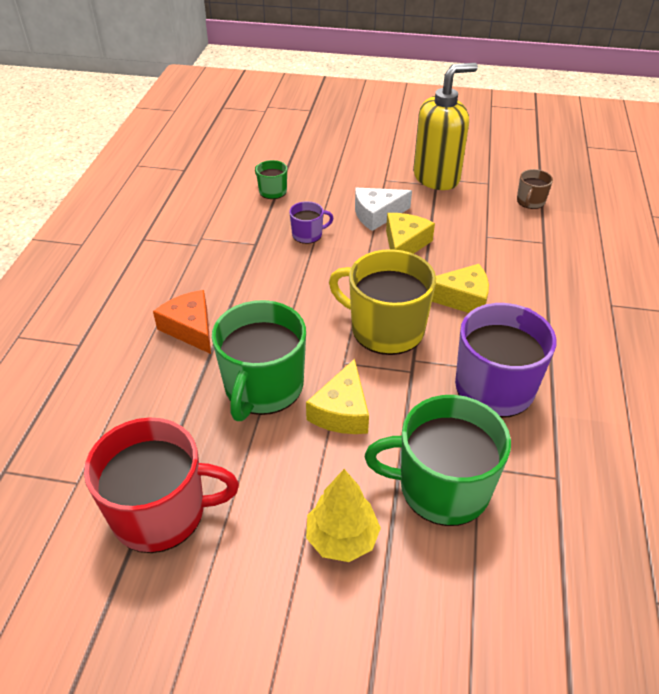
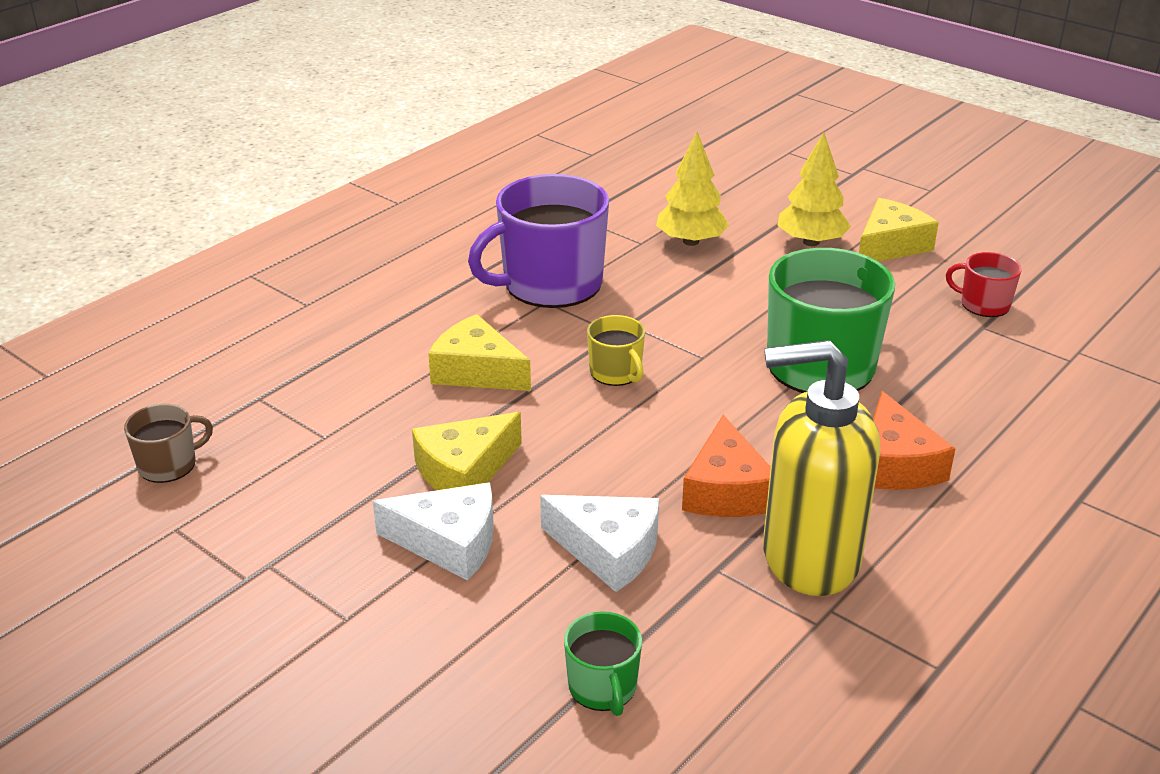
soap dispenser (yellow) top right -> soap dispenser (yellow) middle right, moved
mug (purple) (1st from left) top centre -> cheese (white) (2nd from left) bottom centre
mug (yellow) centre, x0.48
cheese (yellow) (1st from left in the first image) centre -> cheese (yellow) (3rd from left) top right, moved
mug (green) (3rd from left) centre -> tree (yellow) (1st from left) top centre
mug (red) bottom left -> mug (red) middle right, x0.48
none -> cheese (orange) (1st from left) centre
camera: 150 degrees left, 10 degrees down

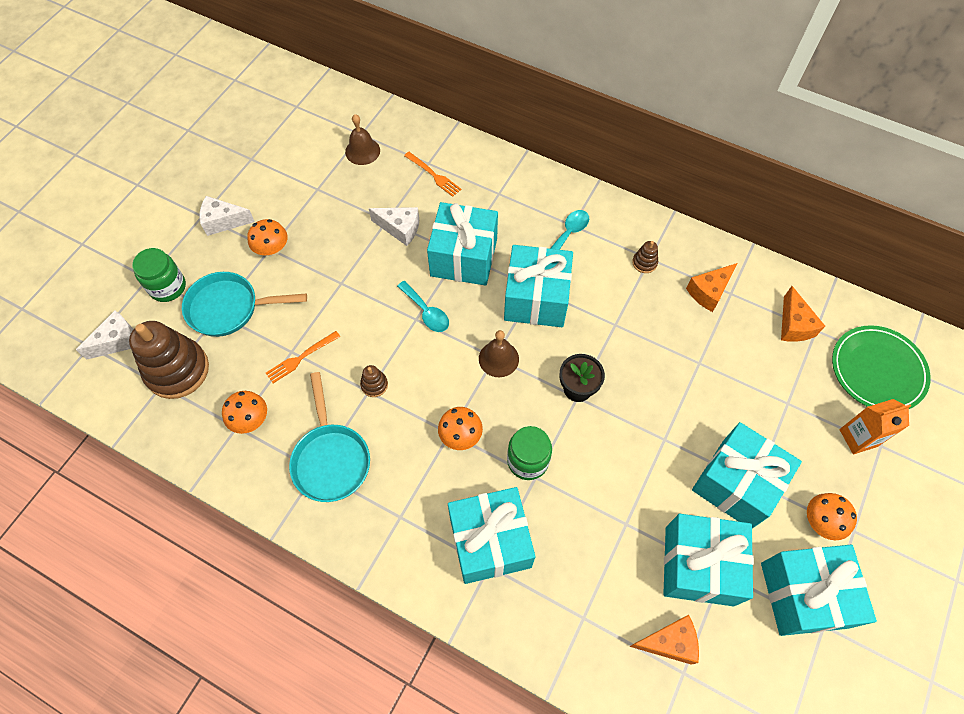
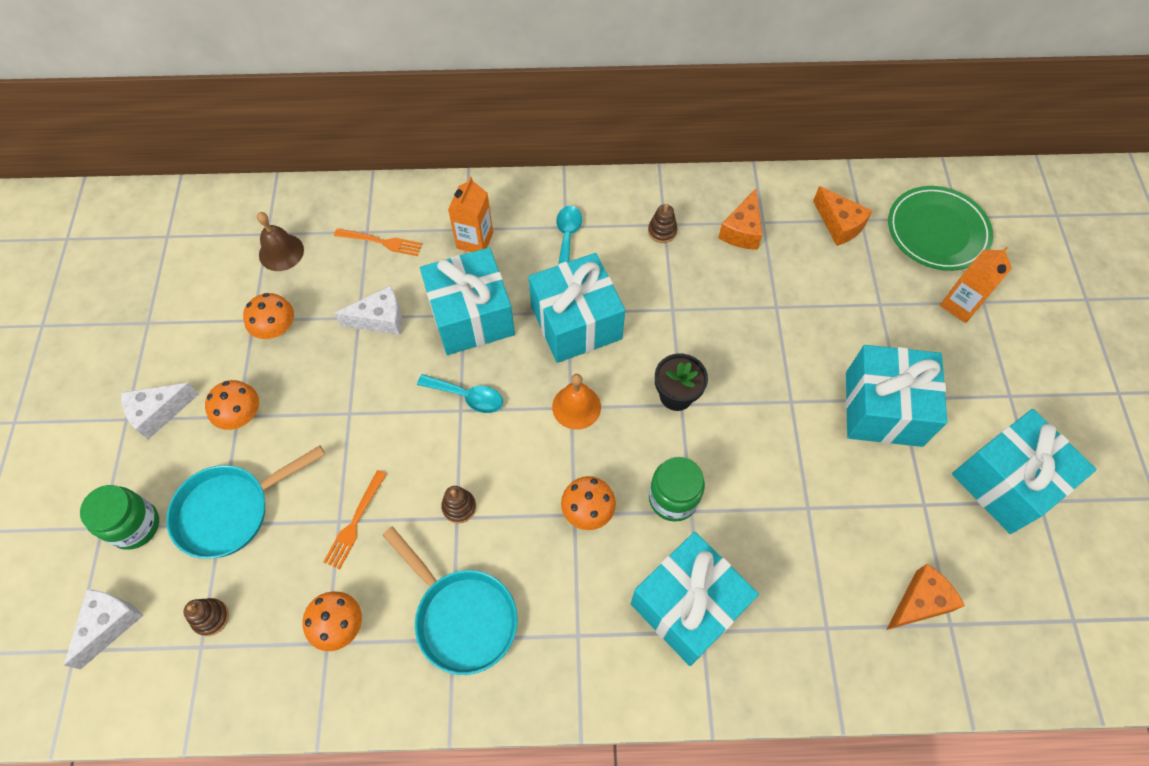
stacking toy (brown) (1st from left) middle left -> stacking toy (brown) (1st from left) bottom left, x0.43
bell (brown) (2nd from left) centre -> bell (orange) centre
mushroom (orange) (4th from left in the first image) bottom right -> mushroom (orange) (2nd from left) middle left, moved
gift (turquoise) (4th from left) bottom right -> none
none -> carton (orange) (1st from left) top centre
camera: 30 degrees left, 0 degrees up

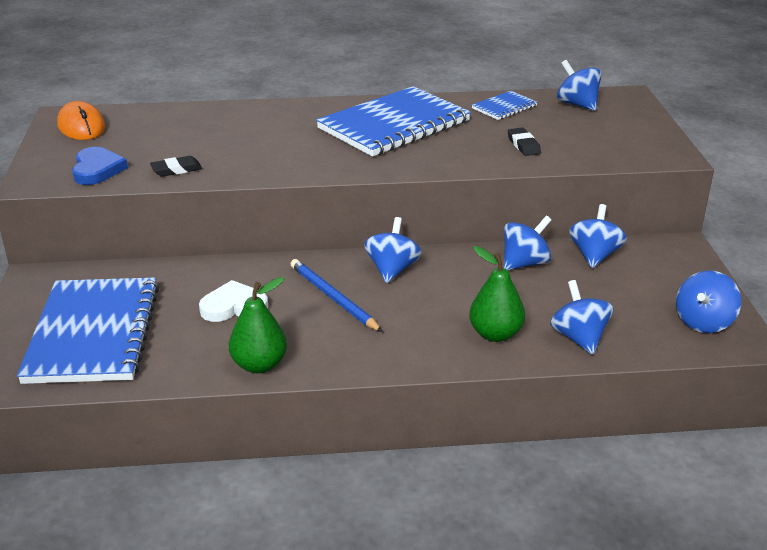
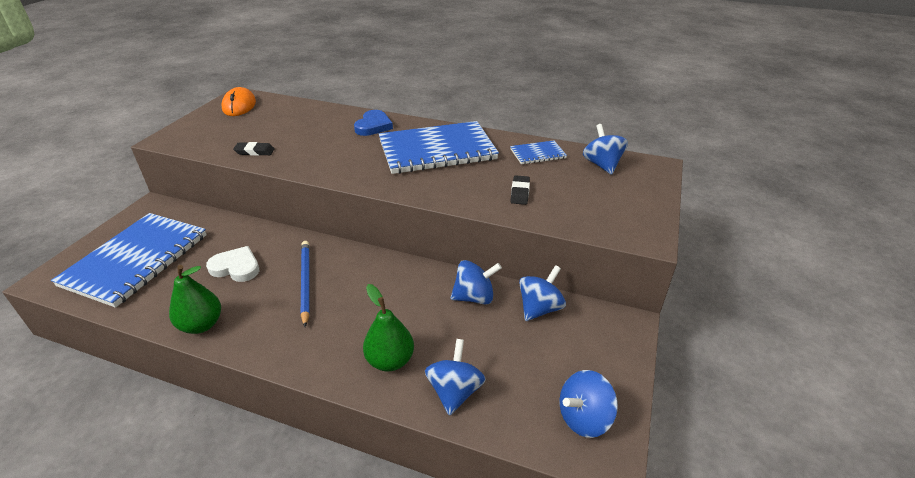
heart (blue) top left -> heart (blue) top centre, moved
spinning top (blue) (1st from left) centre -> none
camera: 25 degrees right, 5 degrees up

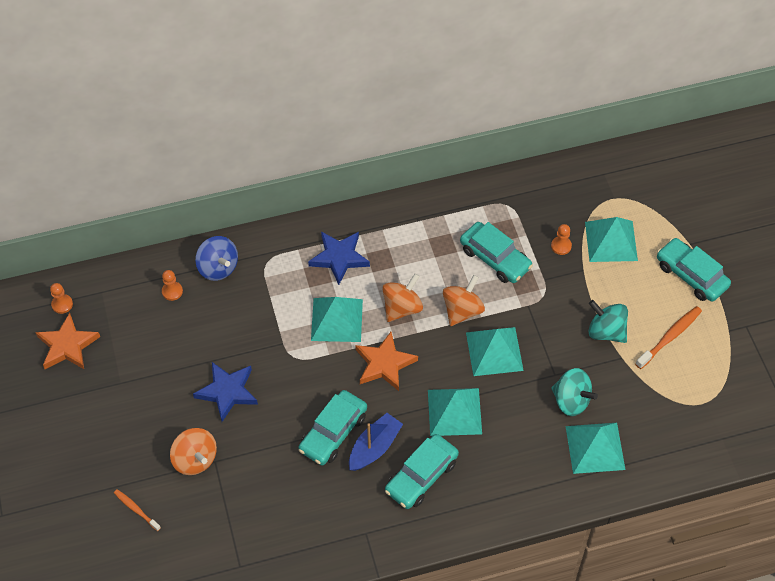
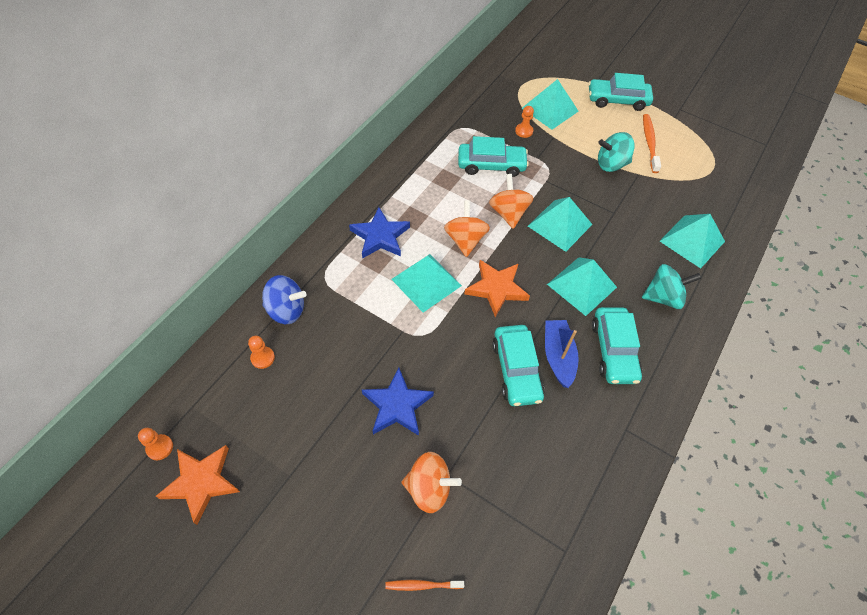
spinning top (turquoise) (1st from left in the first image) bottom right -> spinning top (turquoise) (2nd from left) middle right, moved
camera: 45 degrees left, 0 degrees up

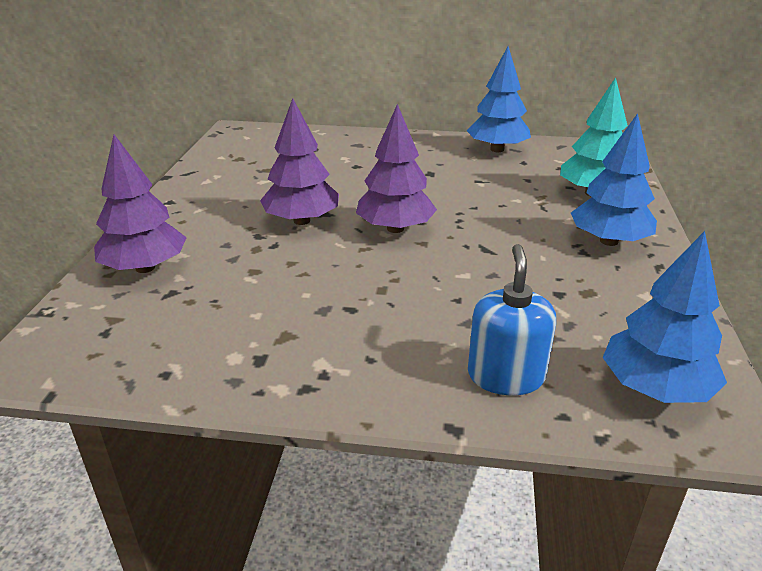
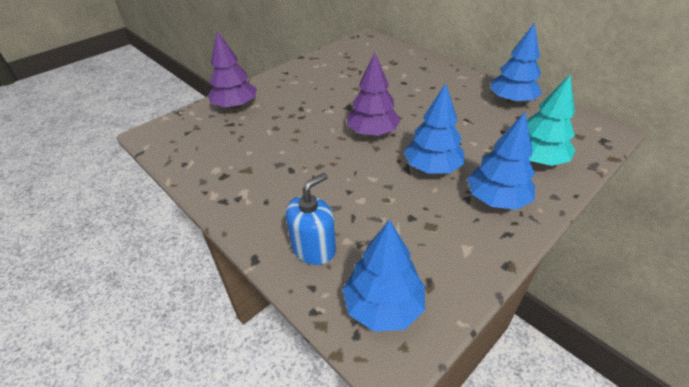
tree (purple) (2nd from left) top centre -> none
none -> tree (blue) (2nd from left) top centre
camera: 40 degrees right, 10 degrees up

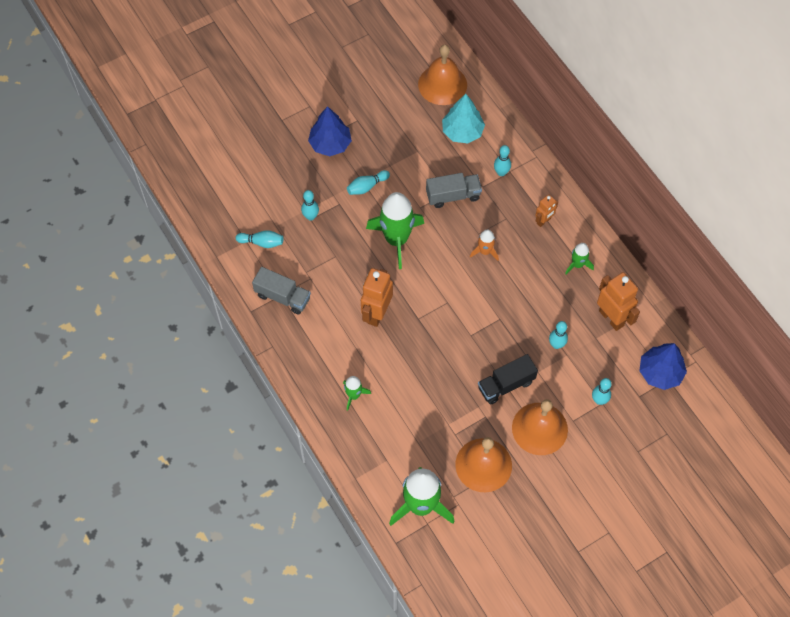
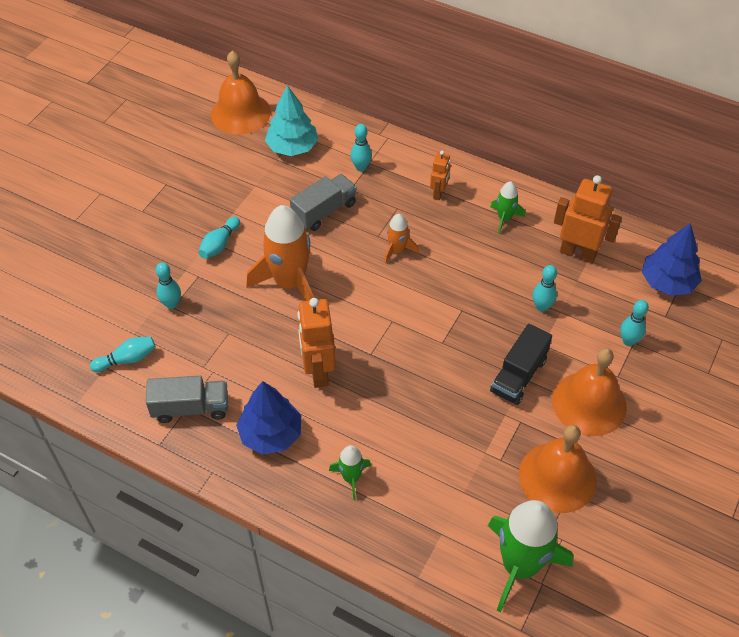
tree (blue) (1st from left) top centre -> tree (blue) (1st from left) centre, moved
rocket (green) (2nd from left) centre -> rocket (orange) (1st from left) centre
camera: 30 degrees left, 10 degrees down

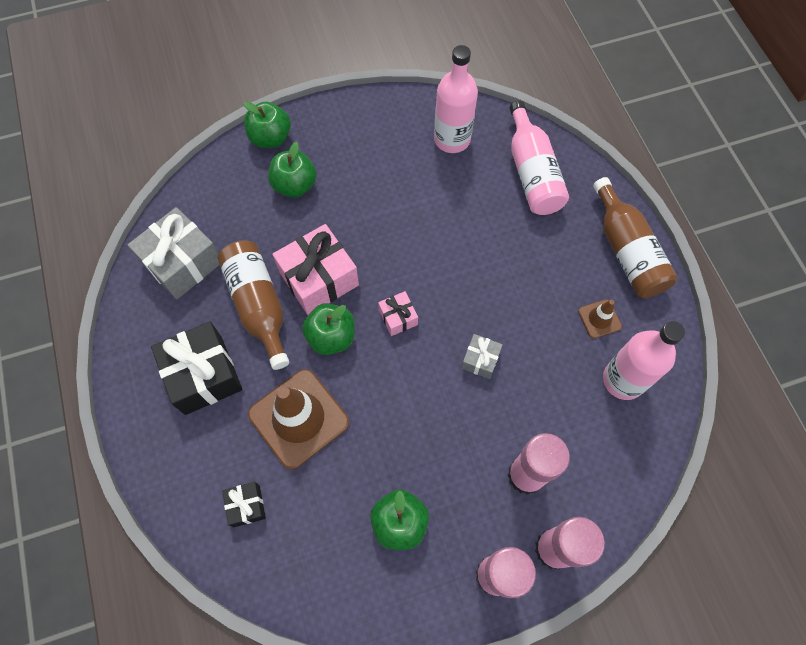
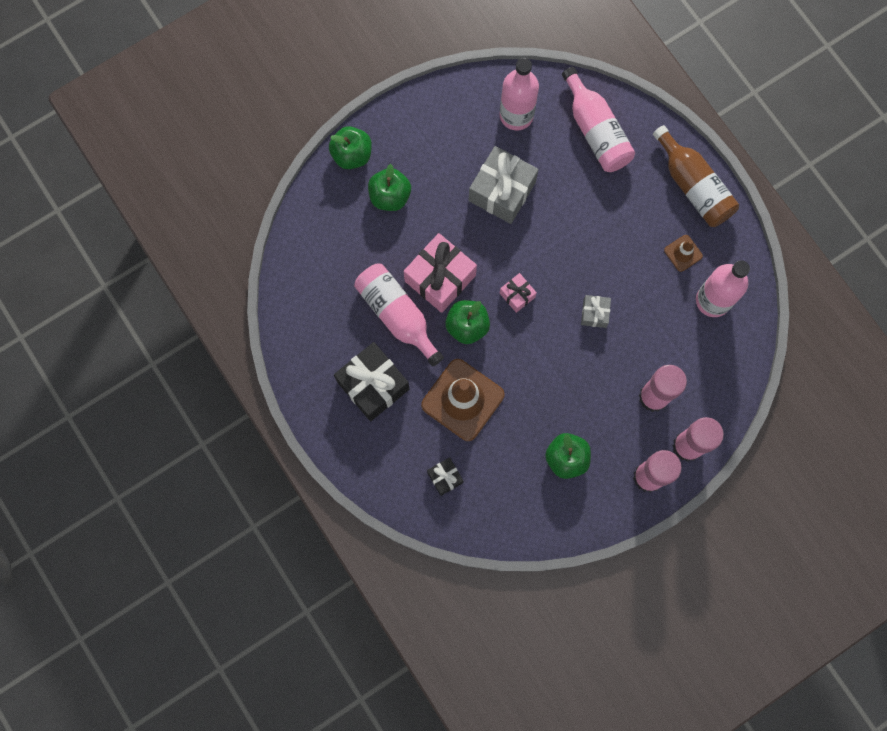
gift (grey) (1st from left) middle left -> gift (grey) (1st from left) top centre, moved
bottle (brown) (1st from left) middle left -> bottle (pink) (1st from left) centre
camera: 15 degrees left, 10 degrees up

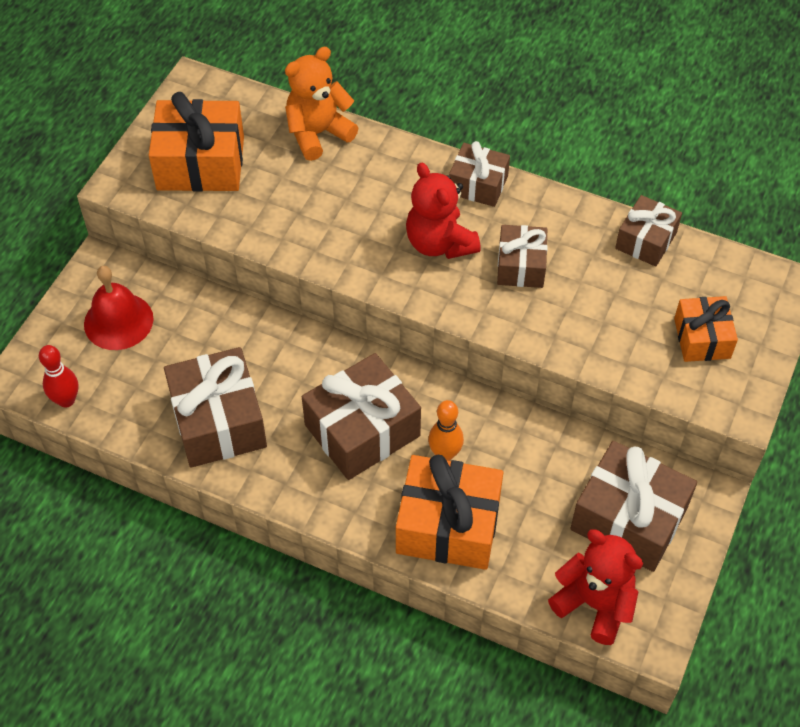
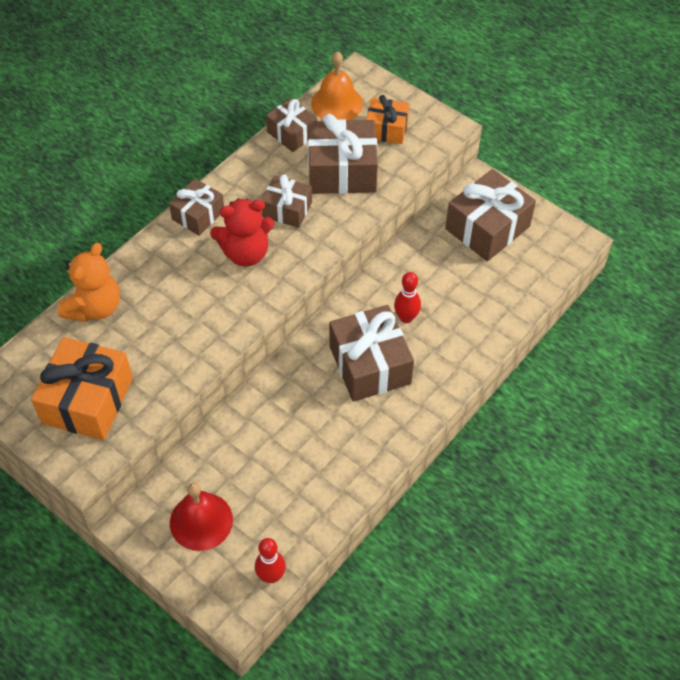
teddy bear (orange) top centre -> teddy bear (orange) middle left, 135 degrees counterclockwise
gift (brown) (1st from left in the first image) middle left -> gift (brown) (4th from left) top centre, moved
bowling pin (orange) centre -> bowling pin (red) (2nd from left) centre
gift (orange) (2nd from left) bottom centre -> none
teddy bear (red) (2nd from left) bottom right -> none
none -> bell (orange) top centre
camera: 75 degrees left, 0 degrees up

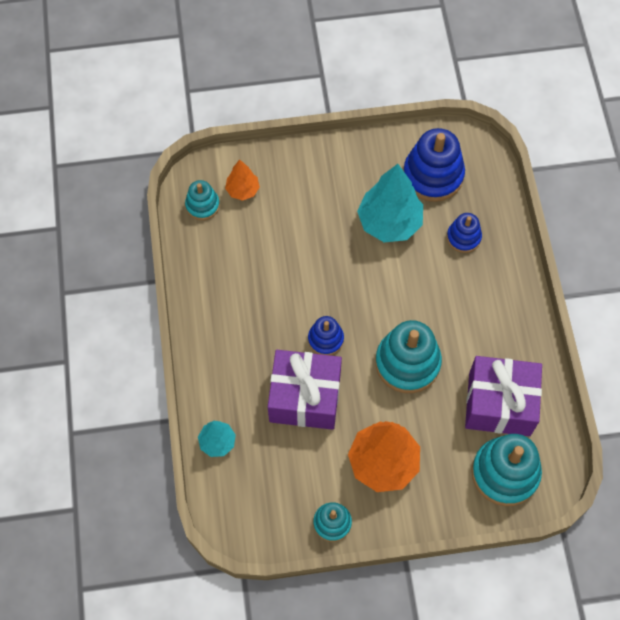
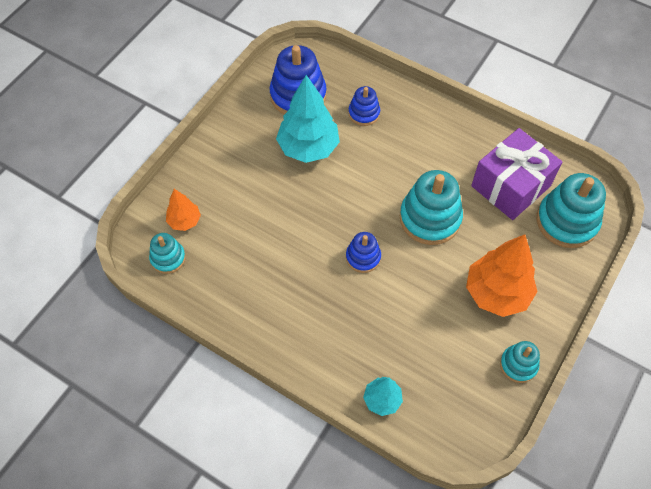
gift (purple) (1st from left) centre -> none
camera: 50 degrees left, 5 degrees down

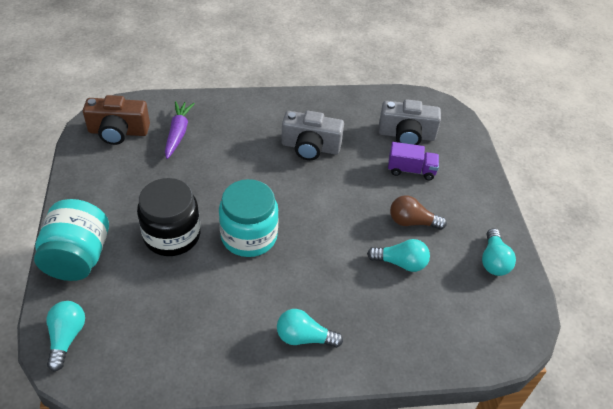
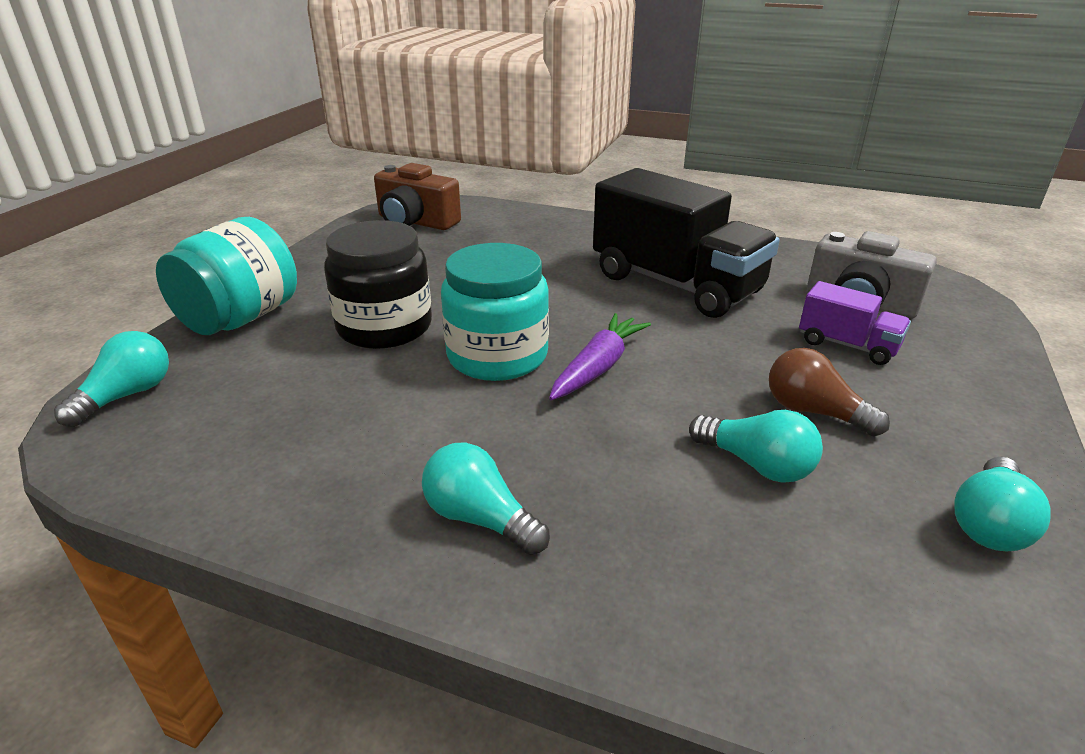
carrot (purple) top left -> carrot (purple) centre, moved
camera (grey) (1st from left) top centre -> truck (black) top centre
camera: 30 degrees right, 15 degrees down

